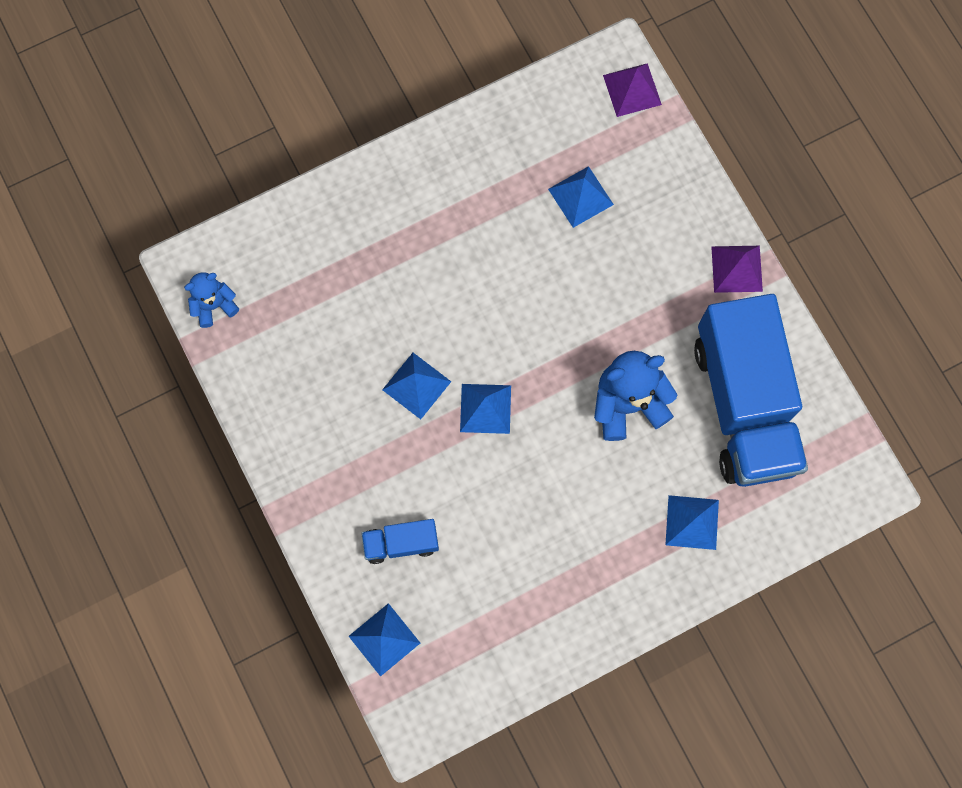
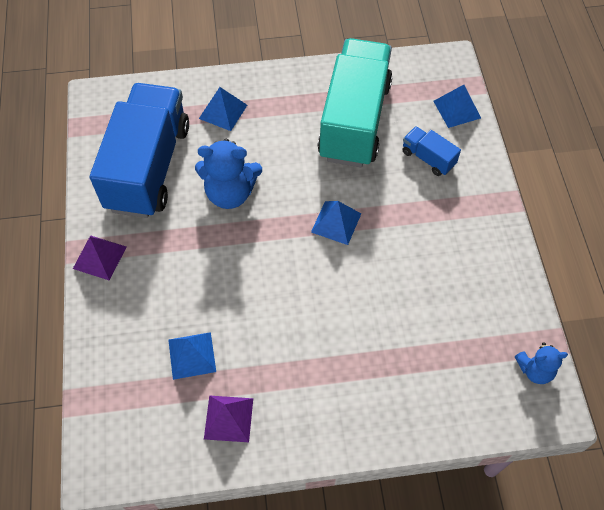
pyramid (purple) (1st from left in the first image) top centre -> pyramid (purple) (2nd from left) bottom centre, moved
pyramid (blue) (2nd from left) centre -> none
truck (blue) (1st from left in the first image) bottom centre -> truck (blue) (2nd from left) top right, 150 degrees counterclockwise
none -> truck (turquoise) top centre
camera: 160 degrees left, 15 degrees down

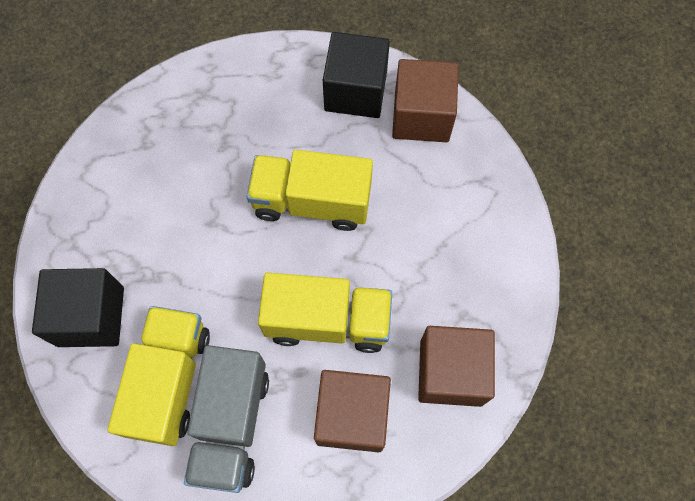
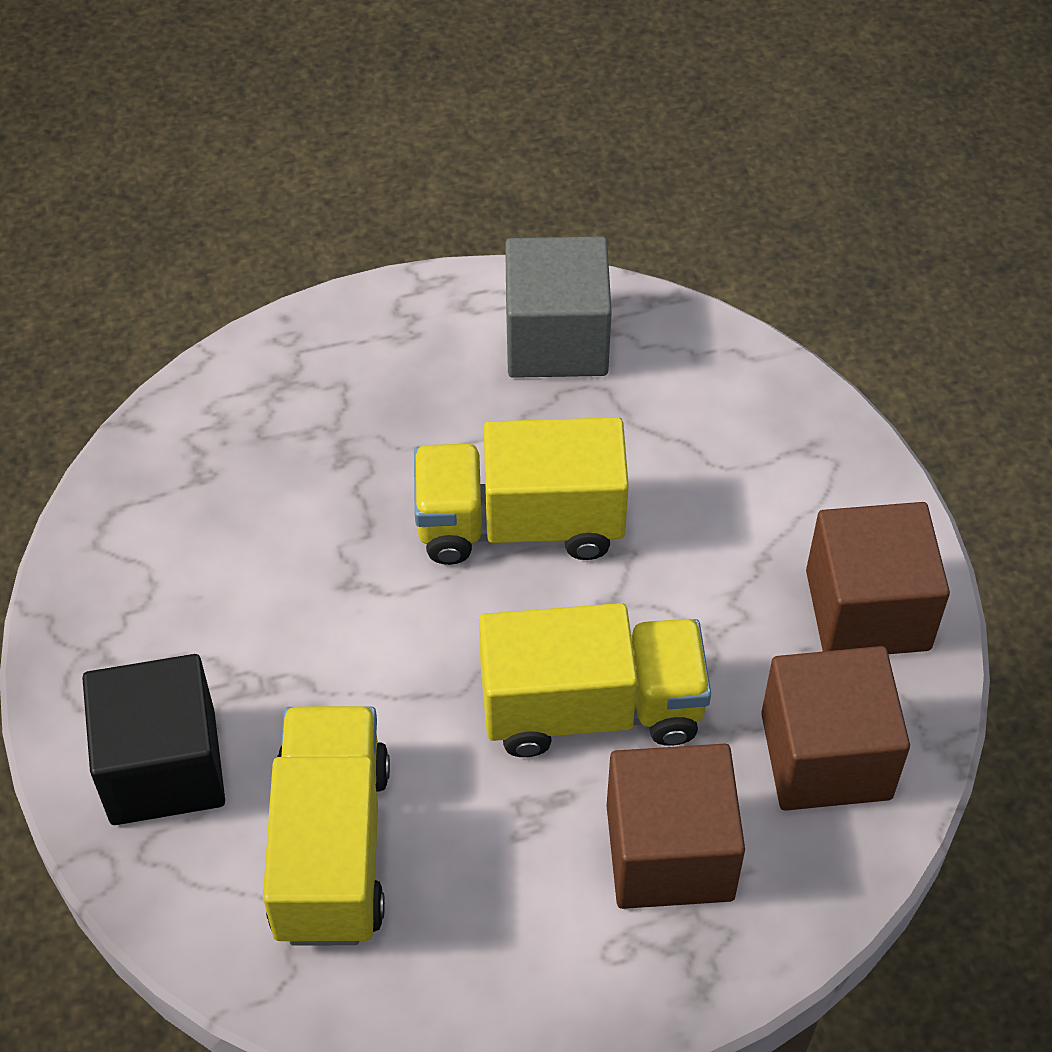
cube (black) (2nd from left) top centre -> cube (grey) top centre
cube (brown) (2nd from left in the first image) top centre -> cube (brown) (3rd from left) middle right, moved
truck (grey) bottom left -> none
camera: 10 degrees left, 15 degrees down

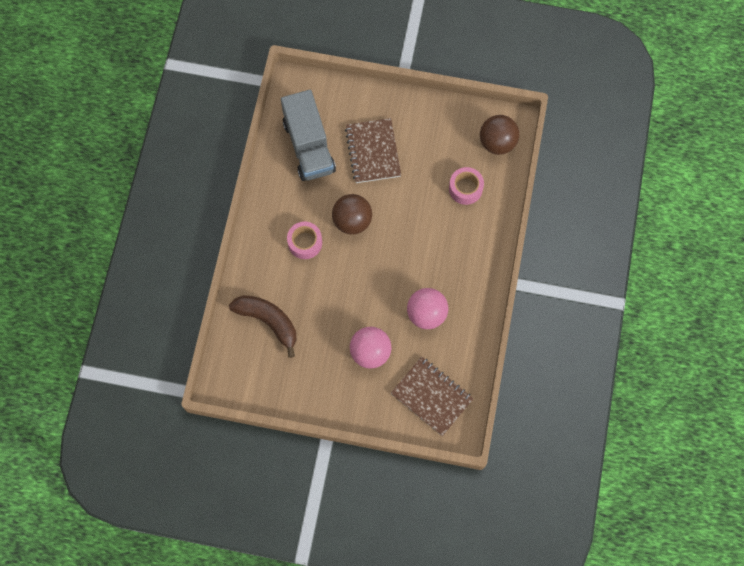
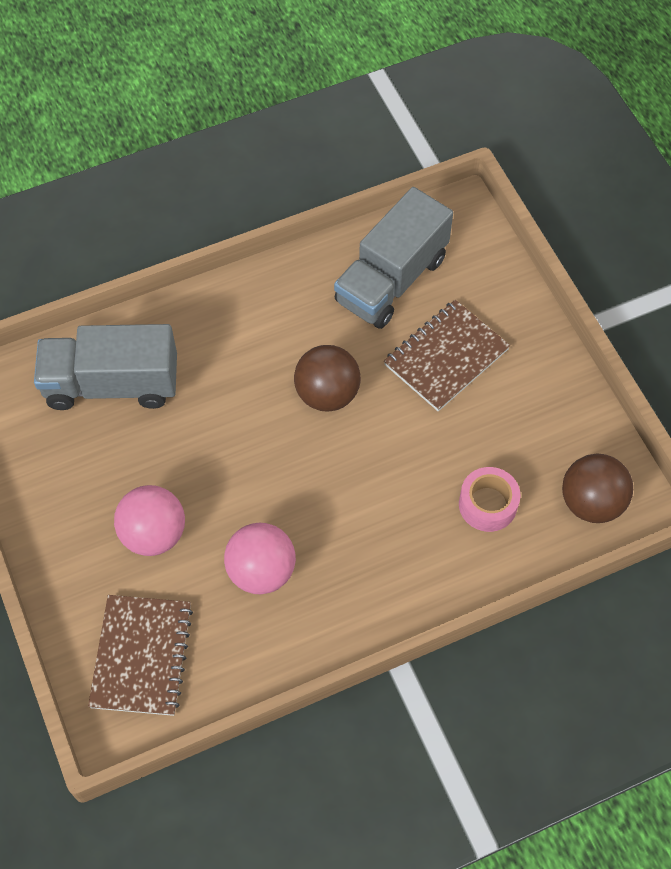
tape (pink) (1st from left) centre -> none
banana (brown) centre -> truck (grey) (1st from left) middle left
camera: 55 degrees right, 10 degrees down

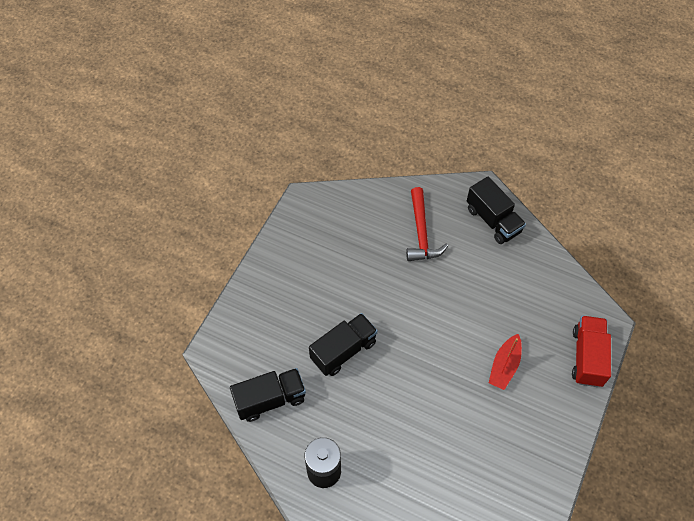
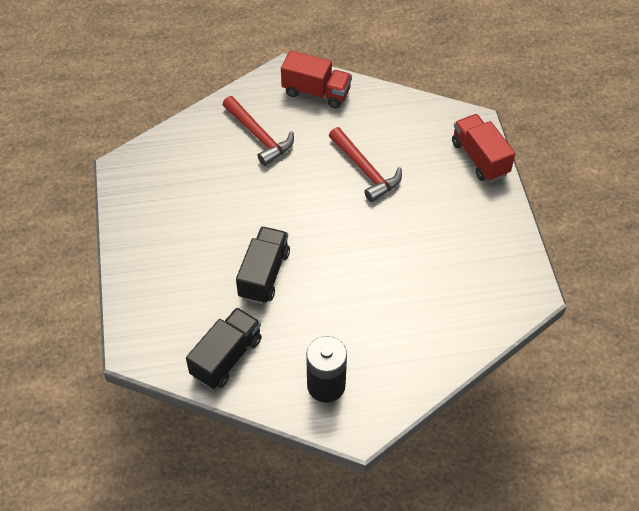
truck (black) (3rd from left) middle right -> truck (red) (1st from left) top centre
boat (red) bottom right -> none
none -> hammer (red) (2nd from left) top centre
camera: 35 degrees left, 5 degrees down

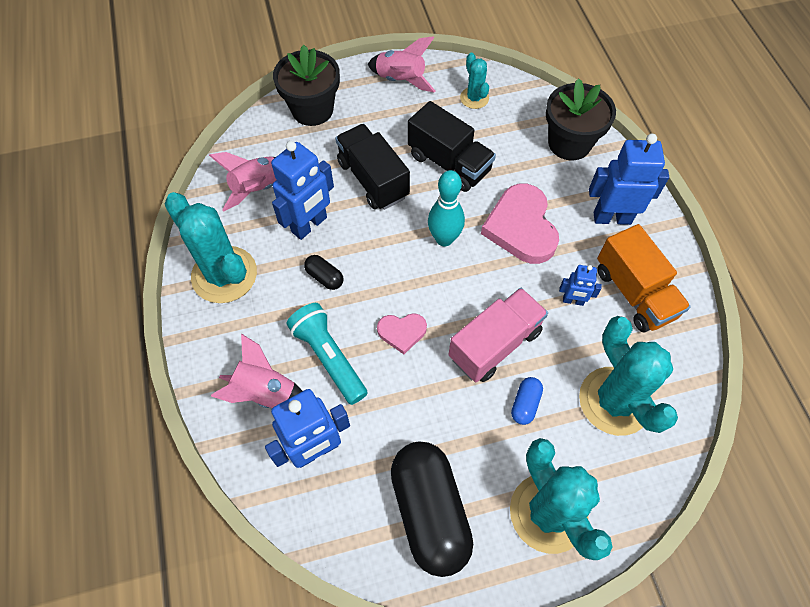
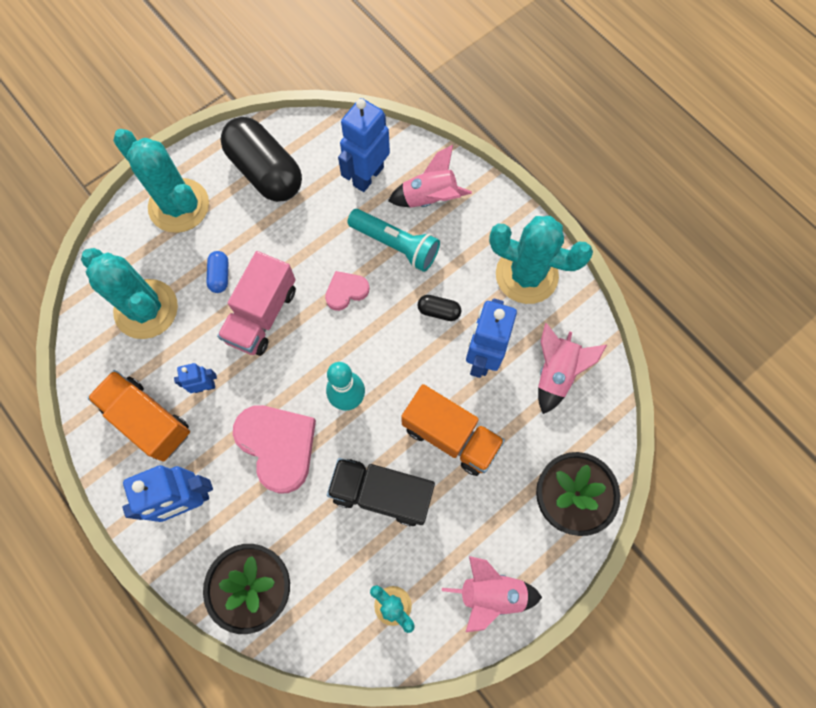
truck (black) (1st from left) top centre -> truck (orange) (2nd from left) centre
camera: 155 degrees right, 10 degrees up

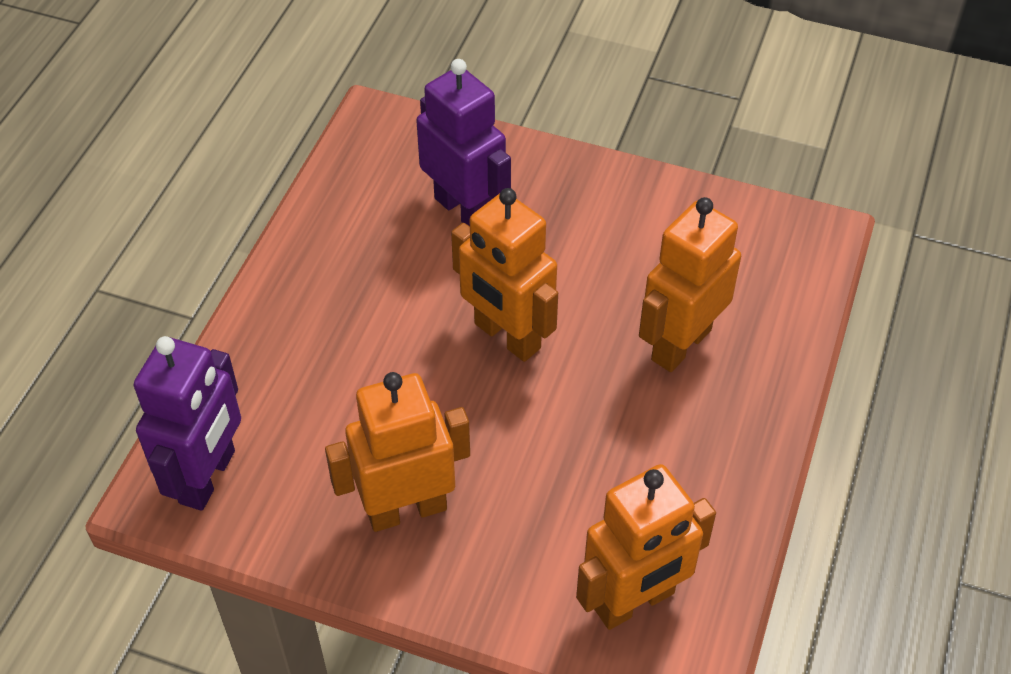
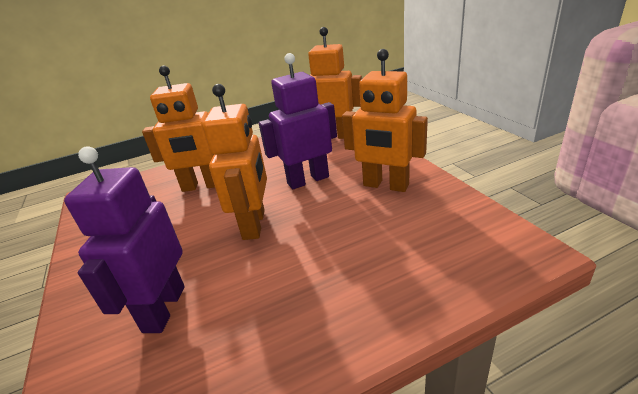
robot (purple) (1st from left in the first image) middle left -> robot (purple) (2nd from left) top centre, moved
camera: 130 degrees left, 20 degrees down

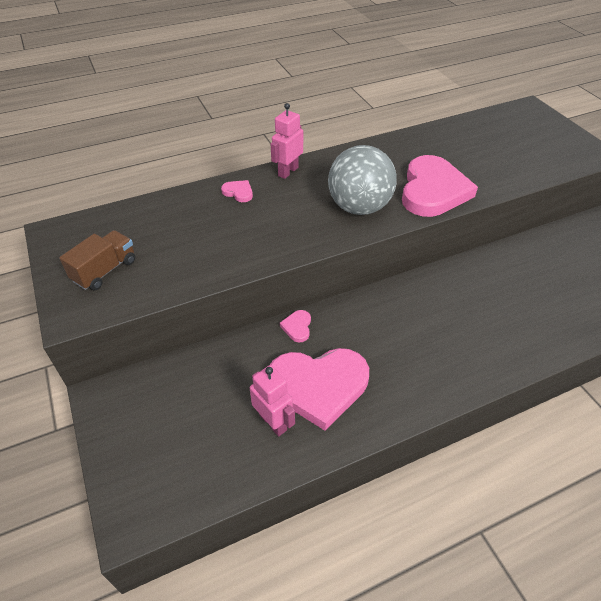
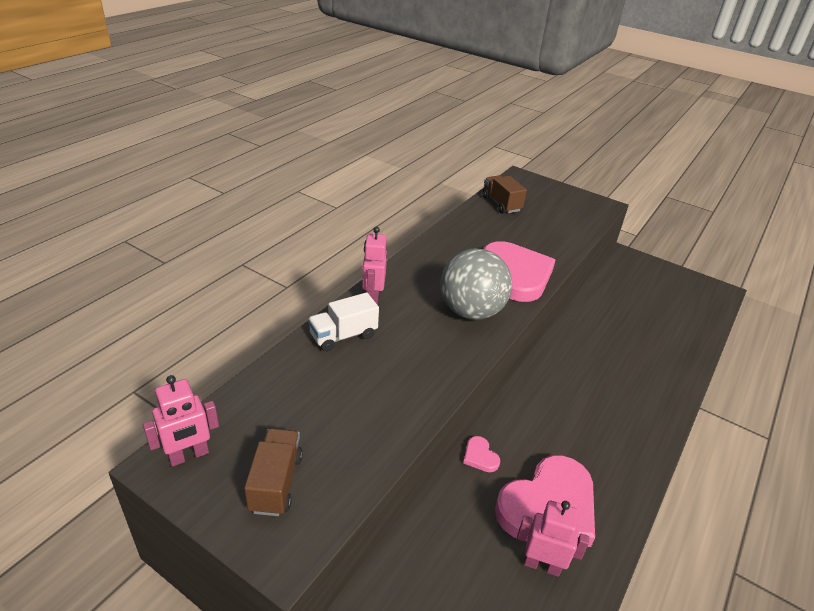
heart (pink) (1st from left) top centre -> truck (white) centre
none -> truck (brown) (2nd from left) top centre
none -> robot (pink) (1st from left) bottom left
camera: 35 degrees left, 10 degrees down

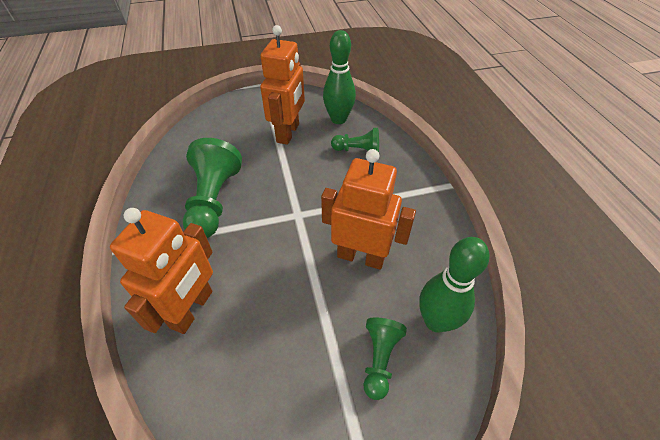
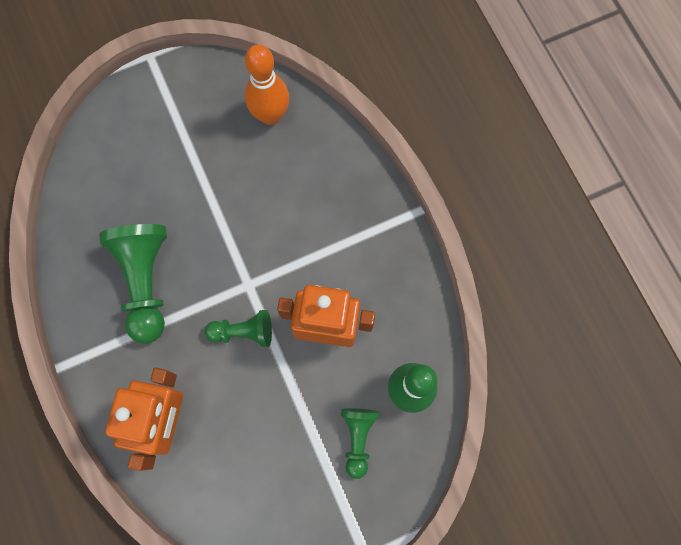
robot (orange) (2nd from left) top centre -> none
bowling pin (green) (1st from left) top centre -> bowling pin (orange) top centre
pawn (green) (2nd from left) top centre -> pawn (green) (2nd from left) centre, moved
camera: 10 degrees left, 25 degrees up

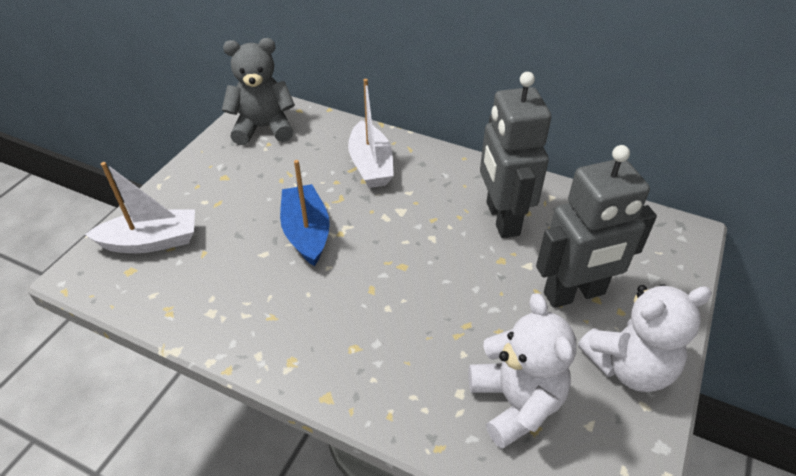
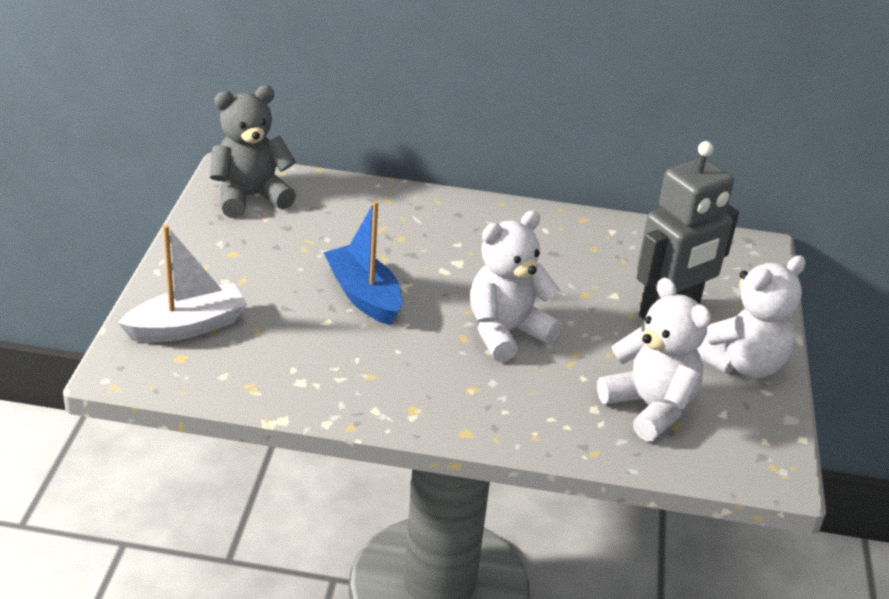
robot (grey) (1st from left) top centre -> none
boat (white) (2nd from left) top centre -> none
none -> teddy bear (white) (1st from left) centre
camera: 20 degrees left, 10 degrees down

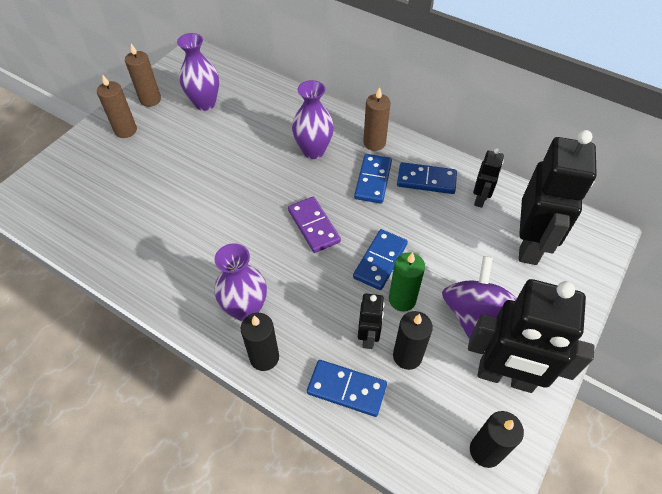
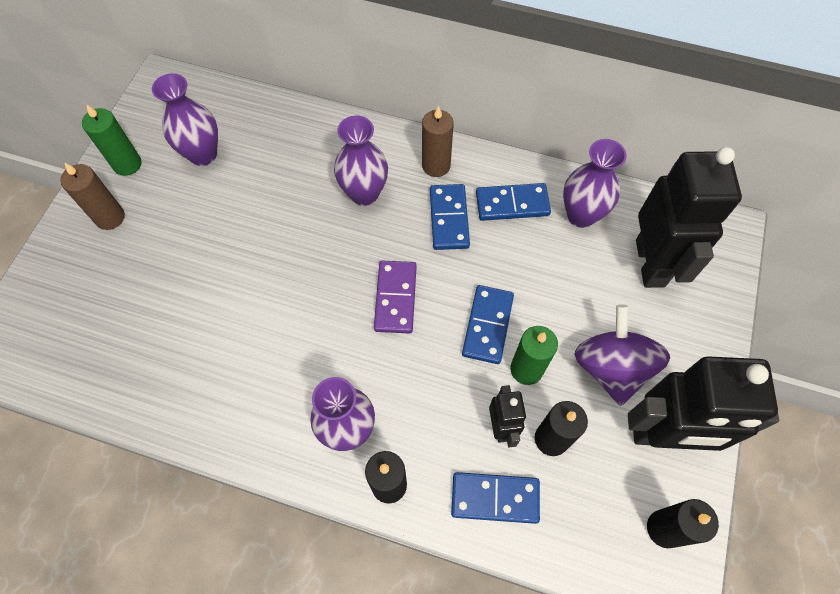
candle (brown) (2nd from left) top left -> candle (green) (1st from left) top left
robot (black) (2nd from left) middle right -> vase (purple) (4th from left) top right
domino (purple) centre, 45 degrees clockwise
camera: 15 degrees left, 10 degrees up

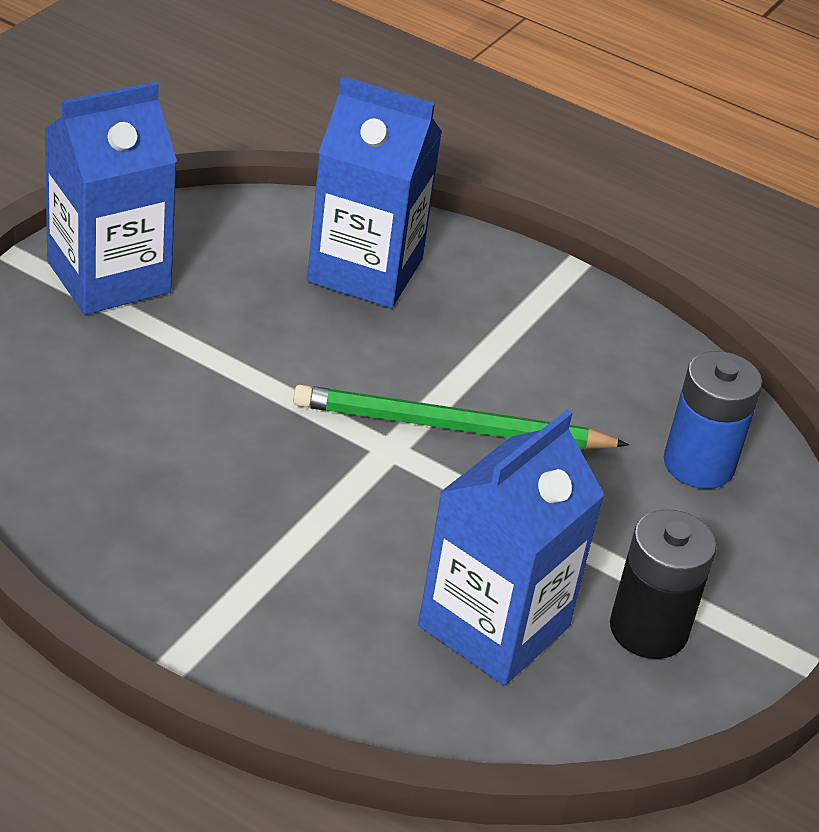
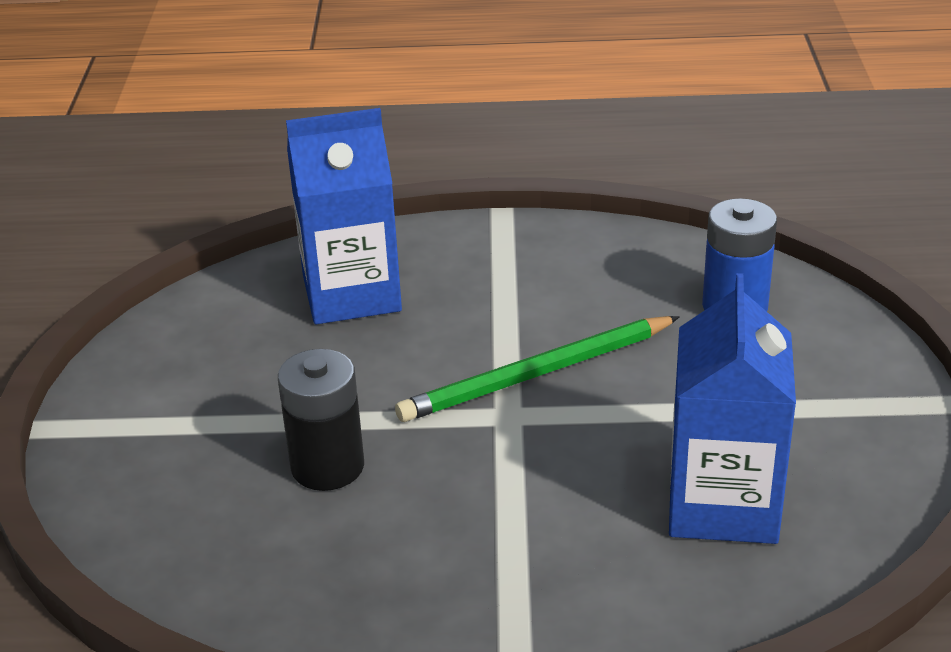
carton (blue) (1st from left) top left -> none
battery (black) bottom right -> battery (black) centre, moved
camera: 25 degrees left, 5 degrees down

